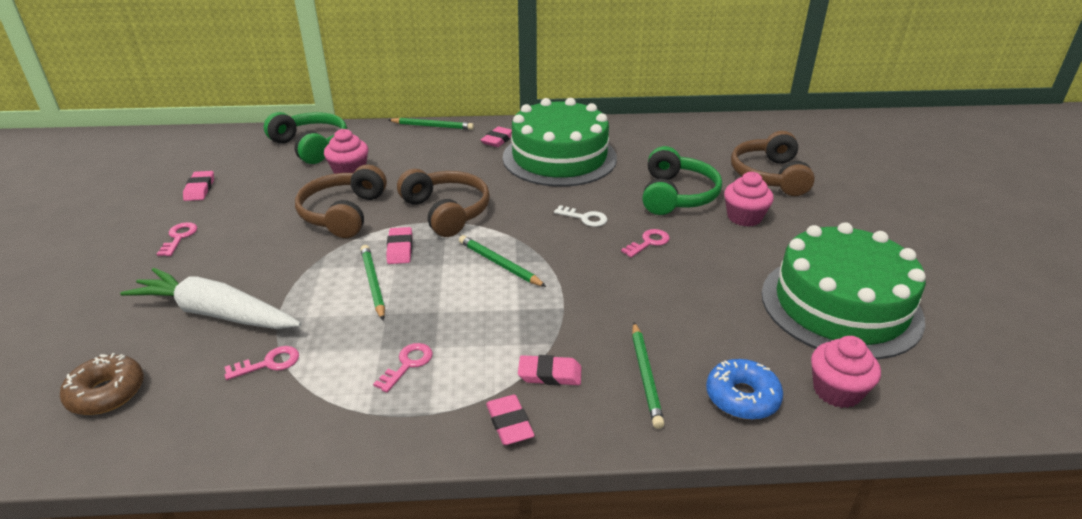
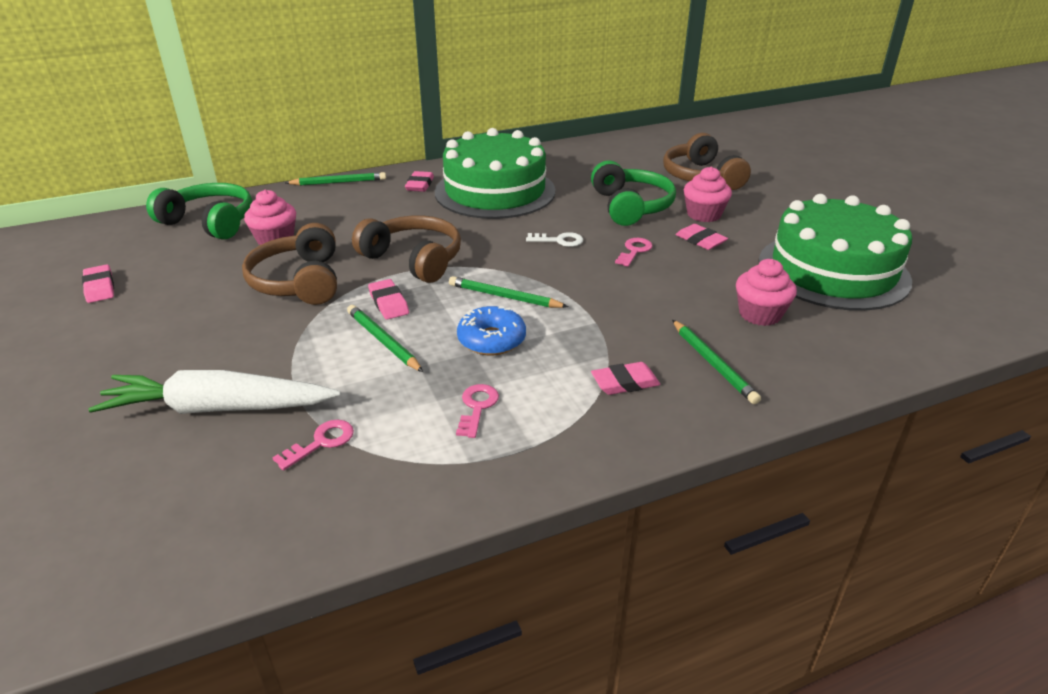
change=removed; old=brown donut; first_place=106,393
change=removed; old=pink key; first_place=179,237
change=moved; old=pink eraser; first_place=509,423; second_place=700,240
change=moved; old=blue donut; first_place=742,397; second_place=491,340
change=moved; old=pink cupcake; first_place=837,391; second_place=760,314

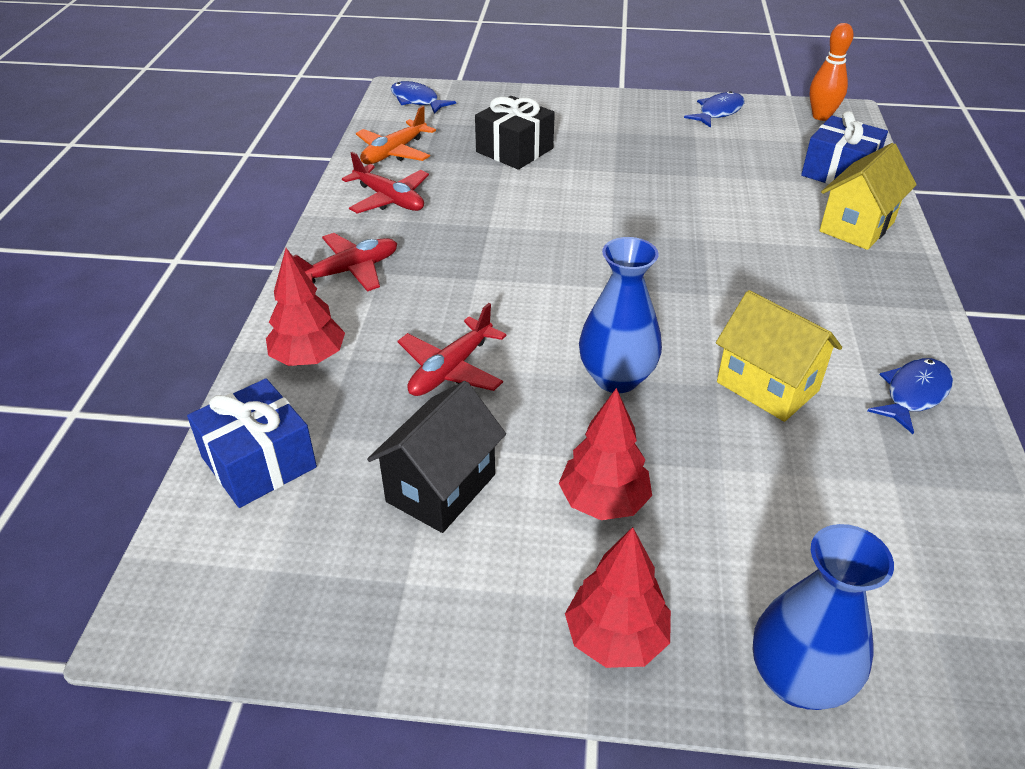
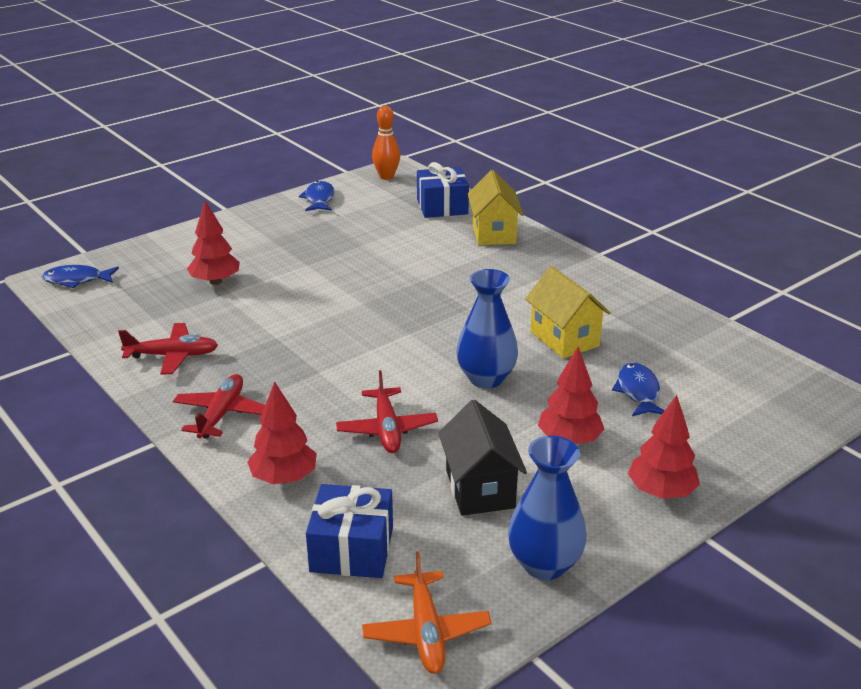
change=moved; old=orange plane; first_place=394,152; second_place=426,632
change=moved; old=blue vase; first_place=798,679; second_place=544,564
change=moved; old=blue fish; first_place=913,394; second_place=638,392
change=replaced; old=black gift; new=red tree; first_place=514,150; second_place=215,281
change=turned; old=yellow house; first_place=767,386; second_place=564,339; degrees=60

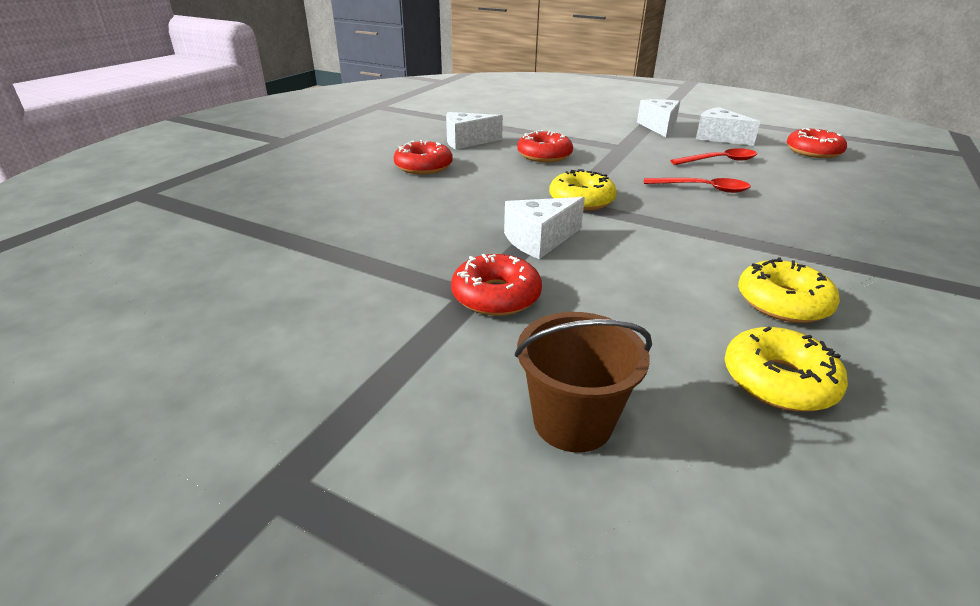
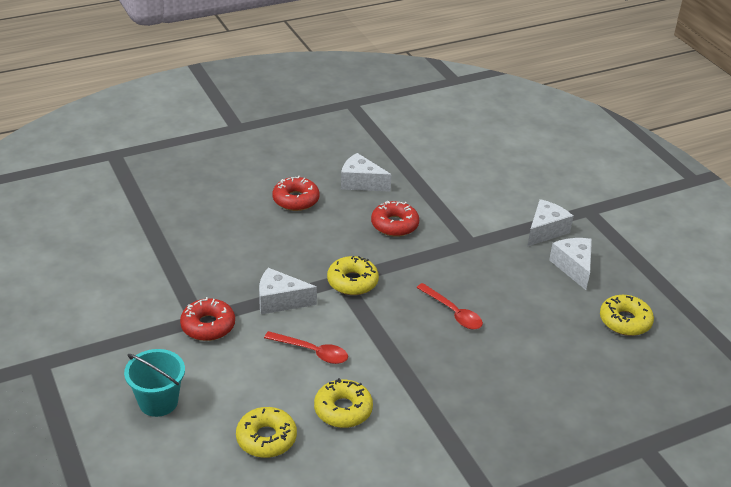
change=moved; old=red spoon; first_place=719,161; second_place=312,352
change=recoloured; old=brown bucket; new=turquoise bucket; first_place=572,421; second_place=158,402
change=recoloured; old=red donut; new=yellow donut; first_place=813,151; second_place=625,321

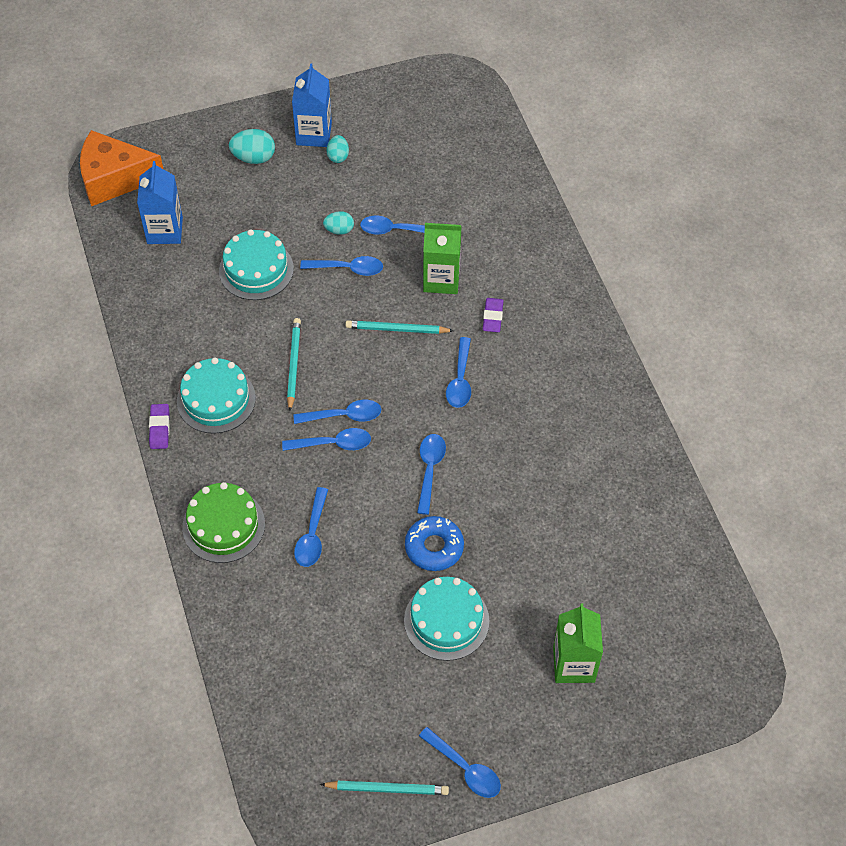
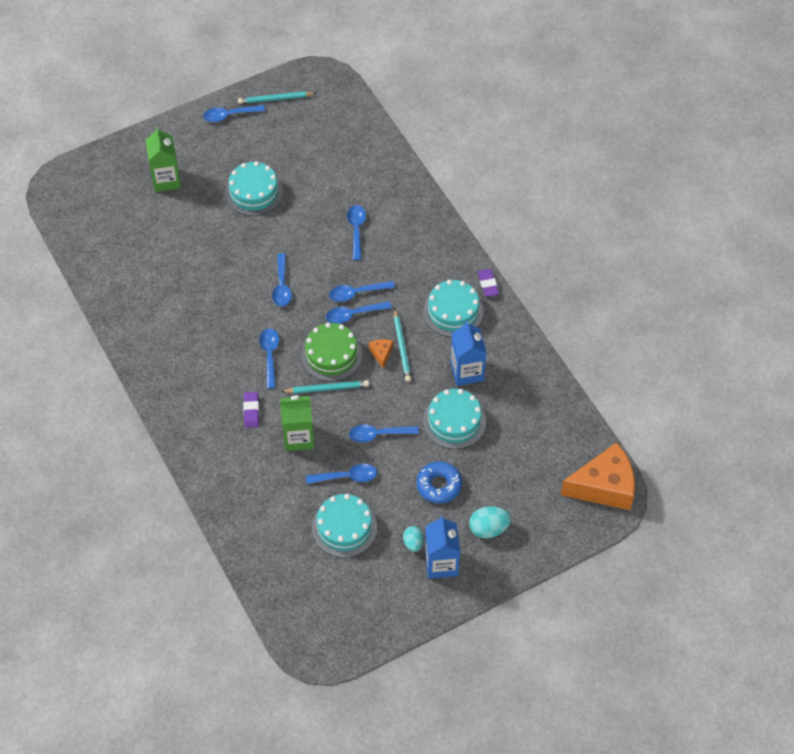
change=removed; old=turquoise egg; first_place=339,230
change=added; new=turquoise cake; second_place=344,527
change=added; new=orange cheese; second_place=381,354
change=moved; old=blue carton; first_place=165,230; second_place=467,372
change=moved; old=green cake; first_place=223,525; second_place=331,355
change=moved; old=blue donut; first_place=434,547; second_place=439,485
change=turned; old=blue spoon; first_place=465,769; second_place=229,115; degrees=-45

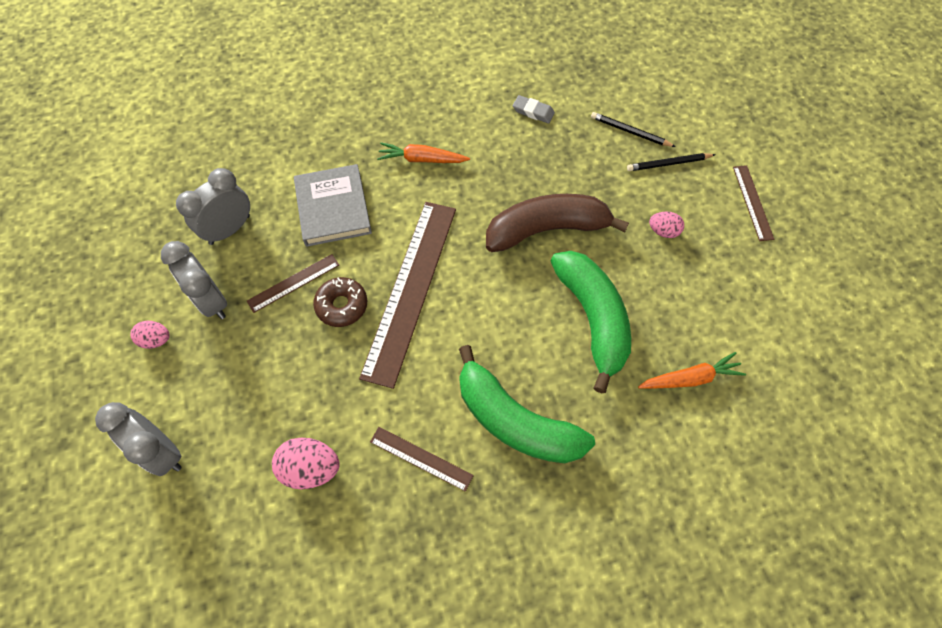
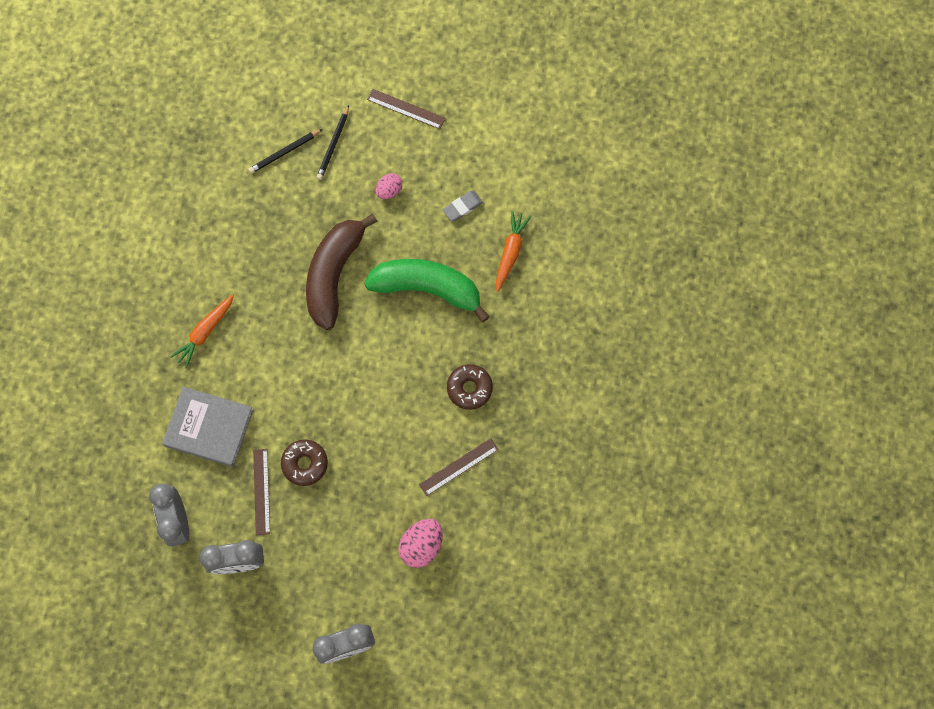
change=removed; old=pink egg; first_place=156,340
change=removed; old=brown ruler; first_place=410,289
change=moved; old=grey eraser; first_place=533,112; second_place=462,207
change=replaced; old=green banana; new=brown donut; first_place=515,420; second_place=469,388

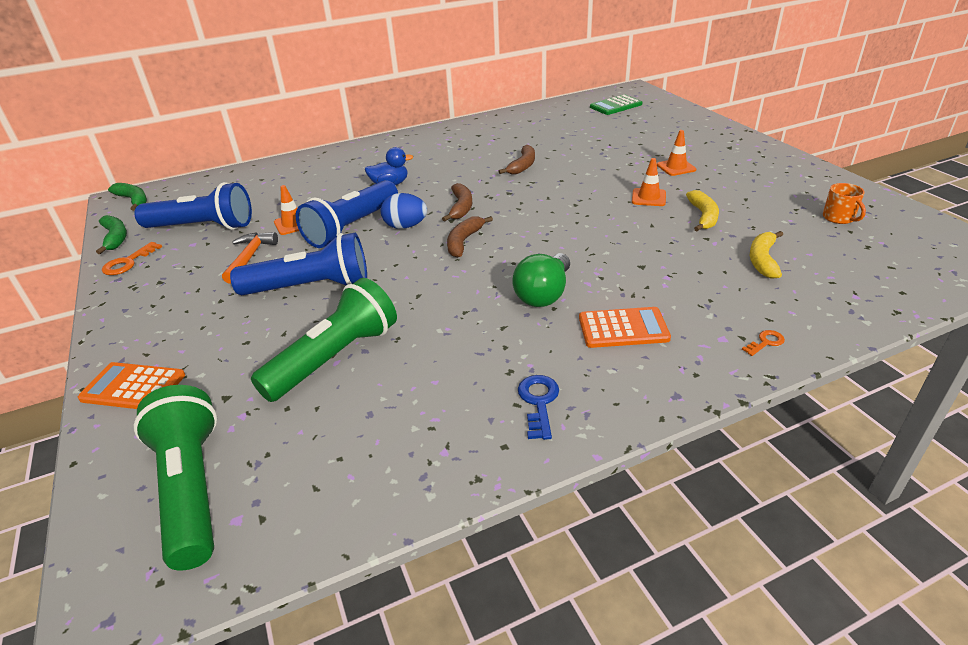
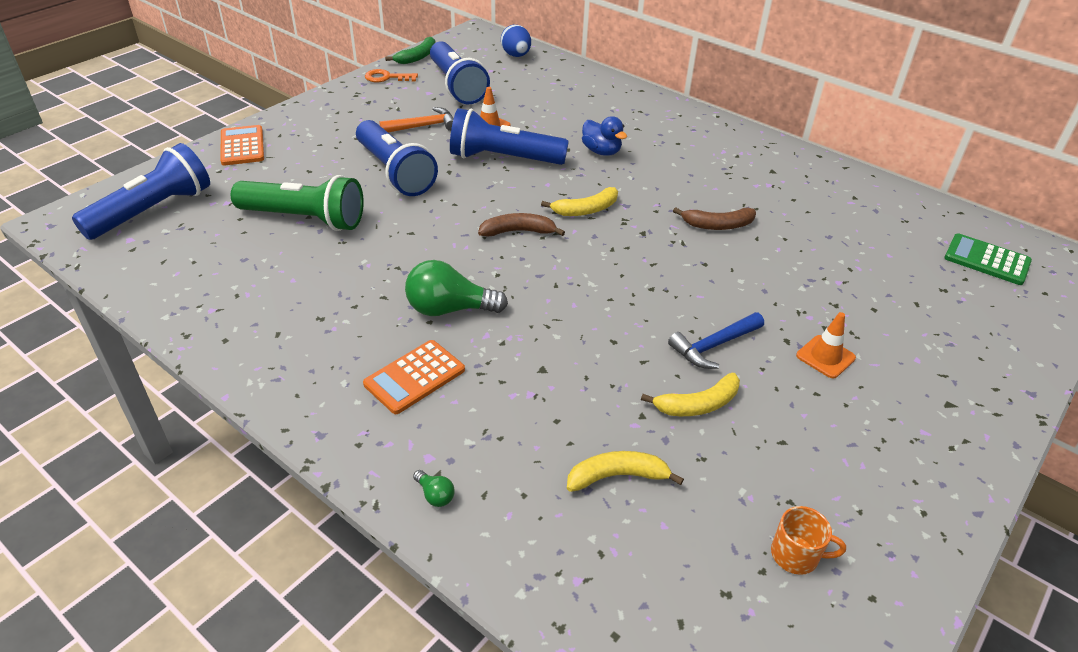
change=removed; old=green banana; first_place=133,200
change=removed; old=blue key; first_place=539,402
change=moved; old=blue egg; first_place=405,226; second_place=516,55
change=replaced; old=orange traffic cone; new=blue hammer; first_place=648,197; second_place=714,346
change=replaced; old=orange key; new=green light bulb; first_place=765,342; second_place=435,495
change=recoloured; old=green flashlight; new=blue flashlight; first_place=191,488; second_place=153,210
change=recoloured; old=brown banana; new=yellow banana; first_place=461,207; second_place=586,210
change=turned; old=orange calculator; first_place=623,328; second_place=414,377; degrees=75
change=turned; old=orange mug; first_place=838,218; second_place=796,555; degrees=-120

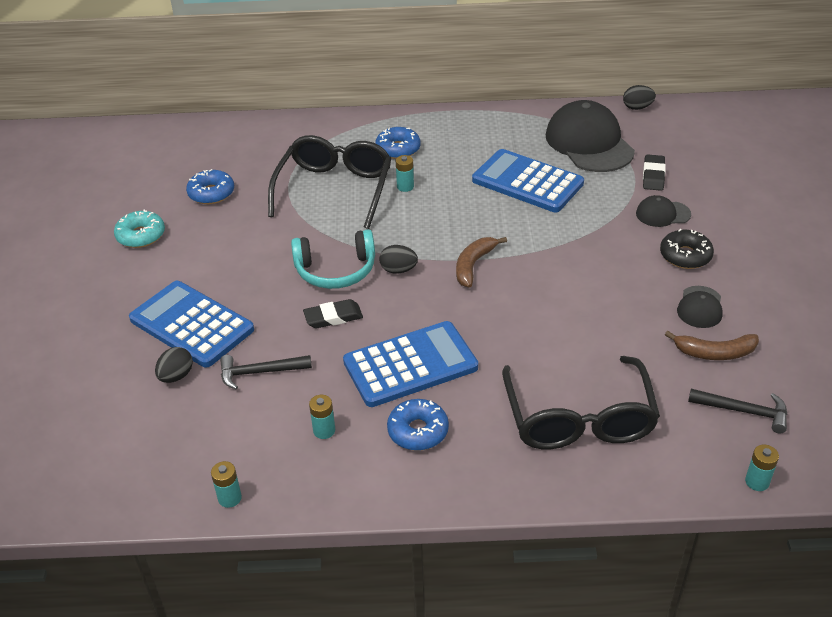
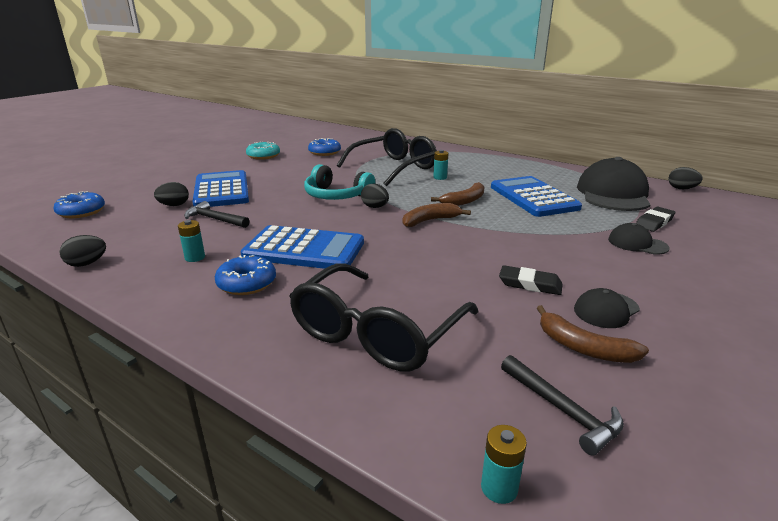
change=removed; old=black donut; first_place=685,256
change=added; new=brown banana; second_place=464,201
change=moved; old=black eraser; first_place=333,317; second_place=530,284
change=moved; old=blue donut; first_place=398,149; second_place=81,212
change=replaced; old=turquoise battery; new=black egg; first_place=229,498; second_place=87,264

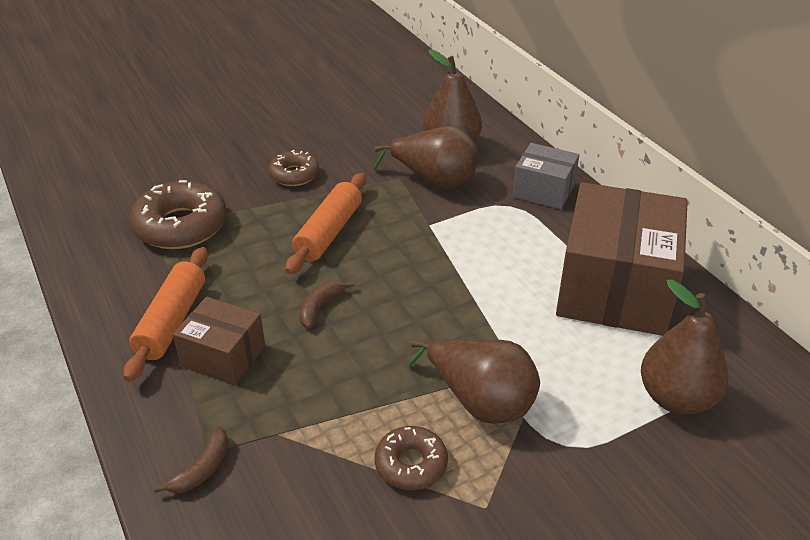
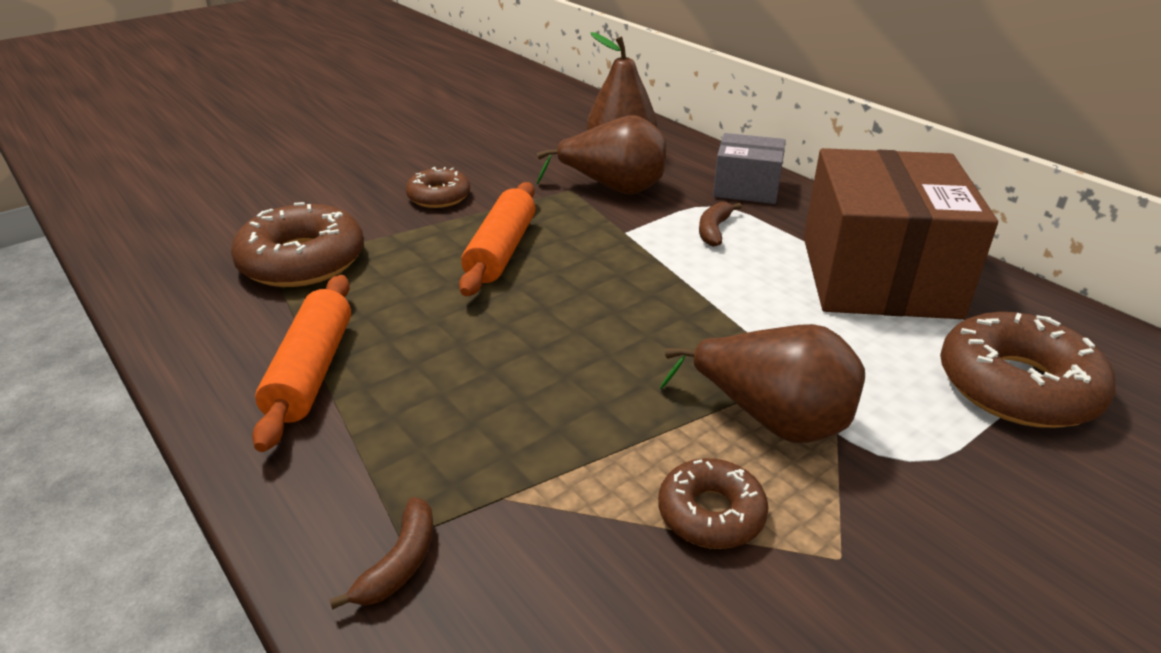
change=removed; old=brown box; first_place=223,356
change=moved; old=brown banana; first_place=320,307; second_place=714,230
change=replaced; old=brown pear; new=brown donut; first_place=676,398; second_place=1017,386

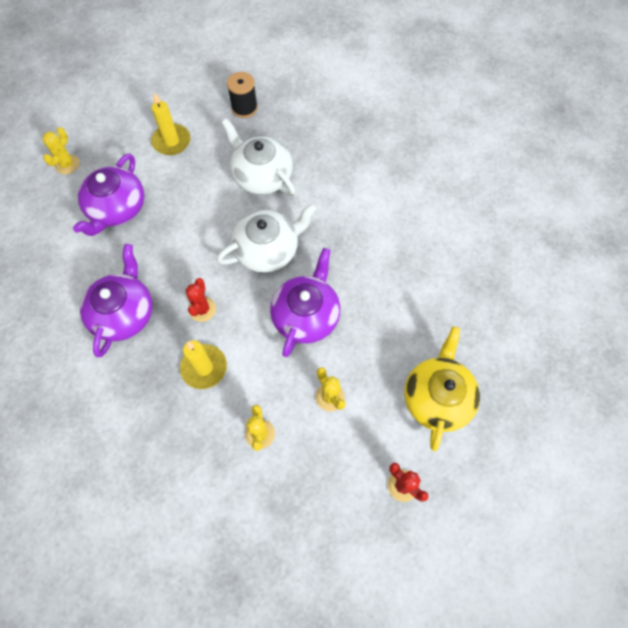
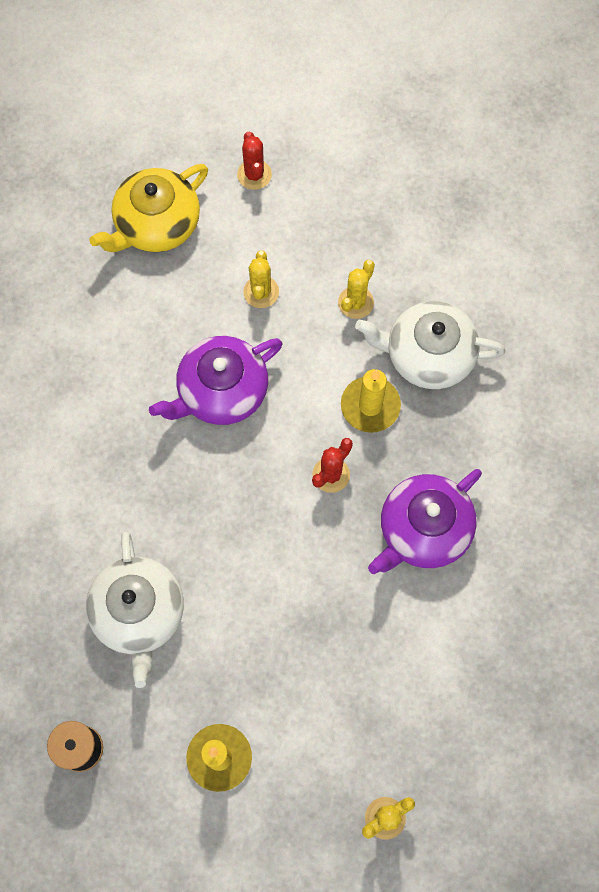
change=removed; old=purple teapot; first_place=117,208
change=moved; old=white teapot; first_place=268,250; second_place=428,355

